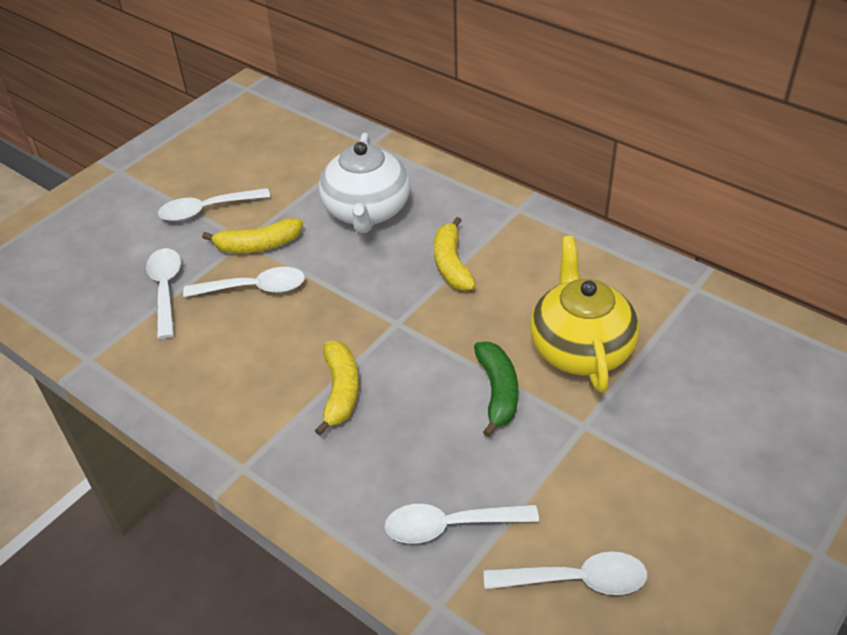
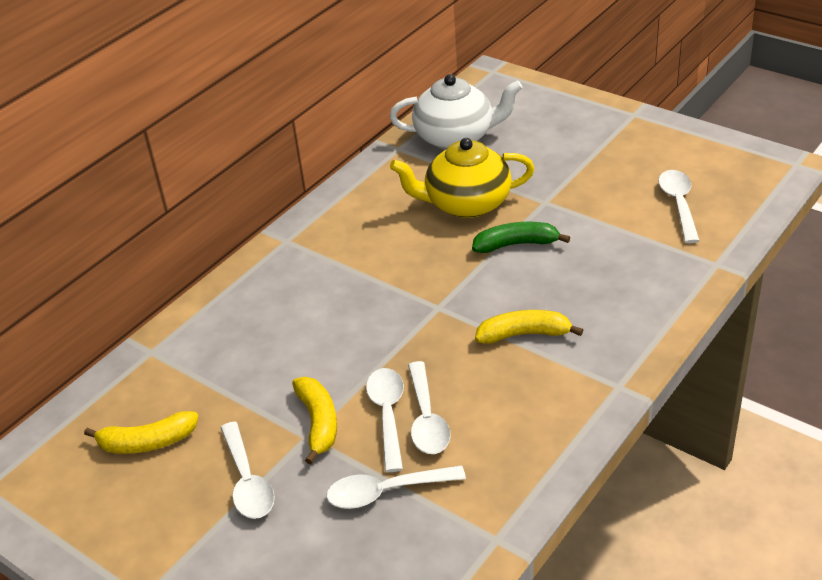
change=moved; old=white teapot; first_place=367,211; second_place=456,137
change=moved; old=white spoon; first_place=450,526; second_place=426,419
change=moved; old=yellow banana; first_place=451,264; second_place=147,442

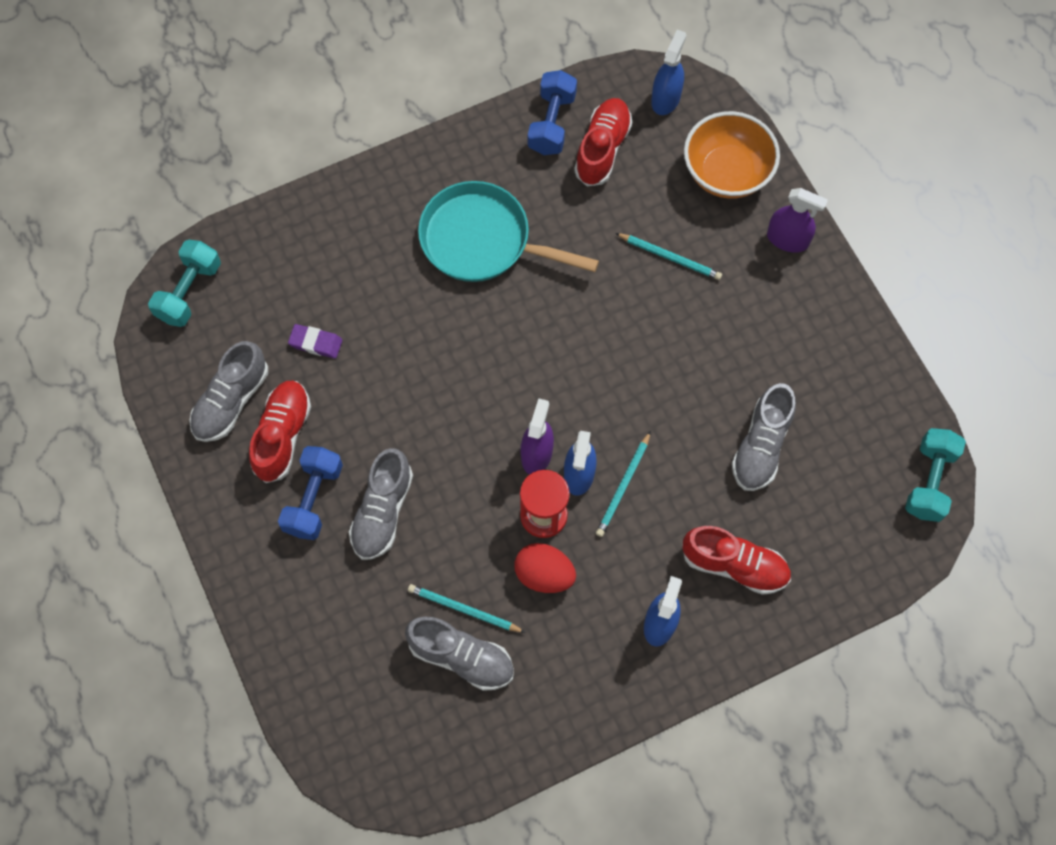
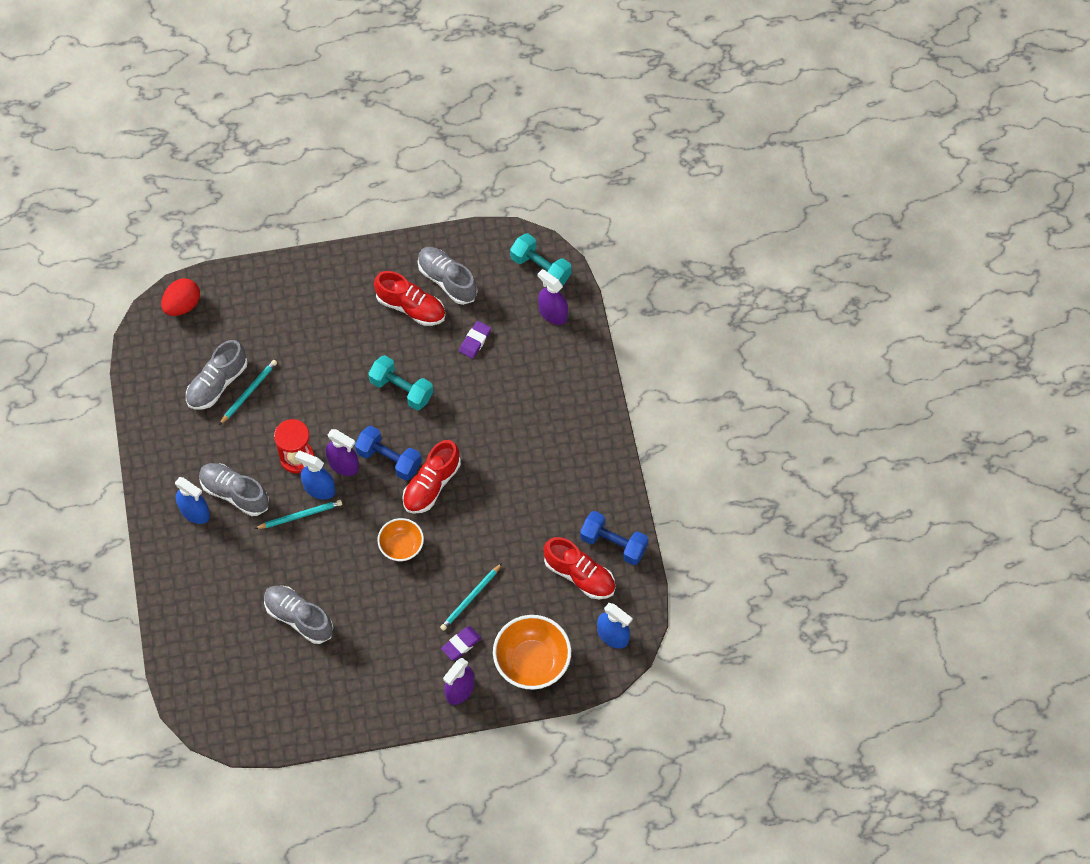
change=removed; old=turquoise pan; first_place=482,240
change=added; new=orange bowl; second_place=401,546
change=added; new=purple eraser; second_place=461,644
change=added; new=purple spray bottle; second_place=553,313
change=moved; old=blue dumbbell; first_place=313,499; second_place=389,459
change=moved; old=grey shoe; first_place=382,512; second_place=235,493
change=moved; old=red egg; first_place=544,574; second_place=182,305
change=moved; old=red shoe; first_place=734,565; second_place=431,485
change=moved; old=turquoise dumbbell; first_place=929,481; second_place=401,389
change=turned; old=turquoise pencil; first_place=623,486; second_place=300,515; degrees=120

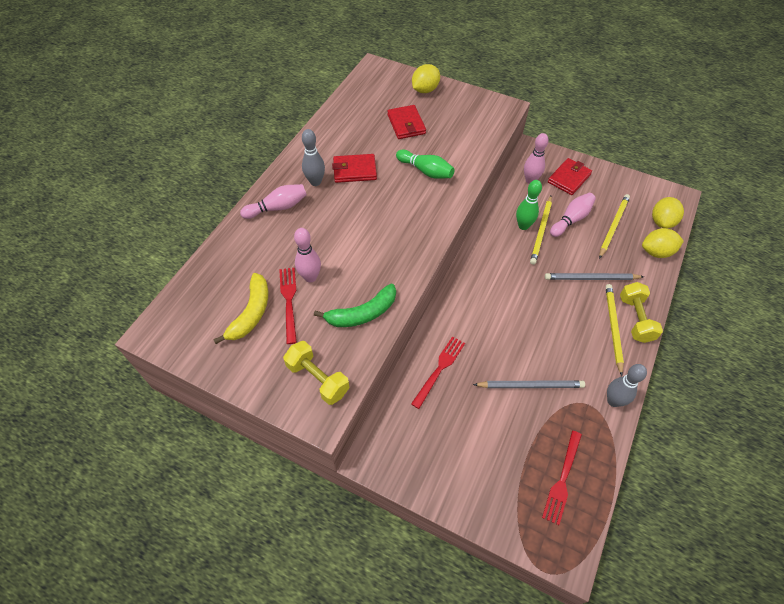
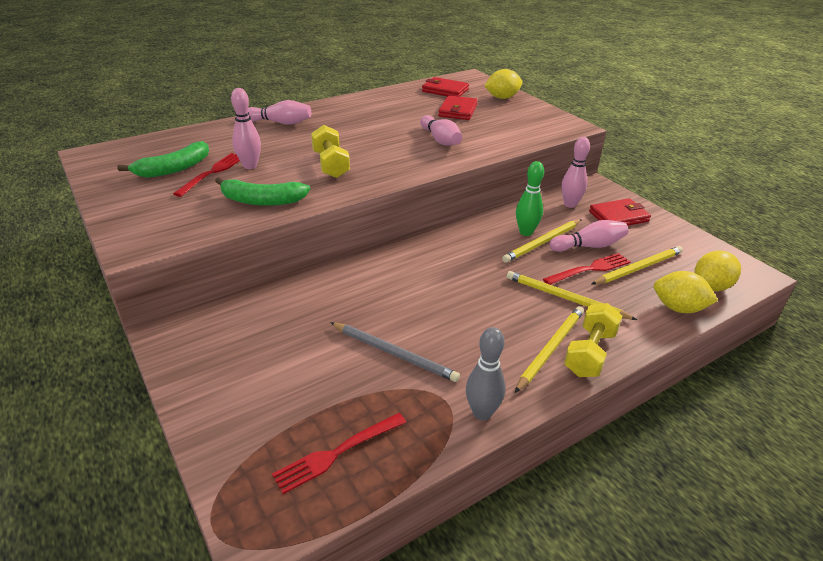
change=removed; old=grey bowling pin; first_place=315,182
change=moved; old=yellow dumbbell; first_place=318,379; second_place=331,165
change=moved; old=red wallet; first_place=354,170; second_place=445,90
change=moved; old=red fork; first_place=439,369; second_place=590,269
change=recoloured; old=yellow banana; new=green banana; first_place=251,313; second_place=174,169
change=recoloured; old=green bowling pin; new=pink bowling pin; first_place=426,171; second_place=440,140
change=recoloured; old=grey pencil; new=yellow pencil; first_place=591,278; second_place=565,298

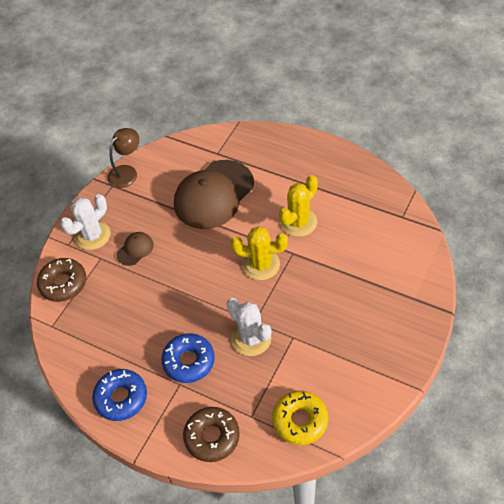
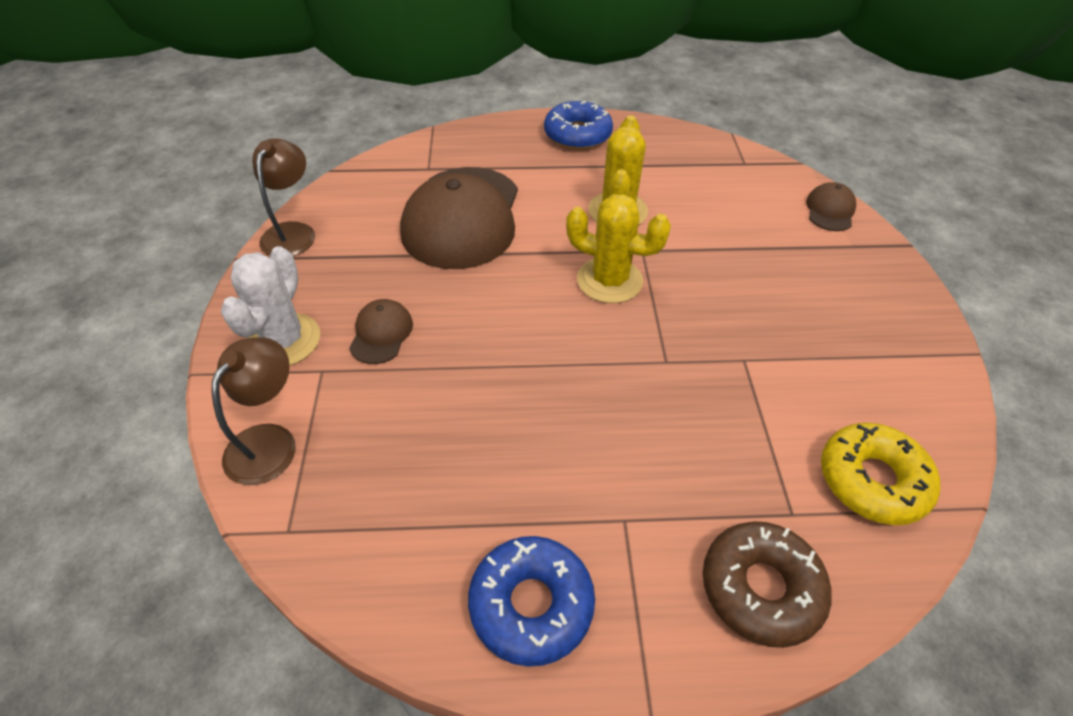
change=removed; old=white cactus; first_place=251,338
change=added; new=brown cap; second_place=830,210
change=moved; old=blue donut; first_place=189,361; second_place=577,135
change=replaced; old=brown donut; new=brown lamp; first_place=63,283; second_place=269,441
change=turned; old=yellow cactus; first_place=261,264; second_place=609,280; degrees=45

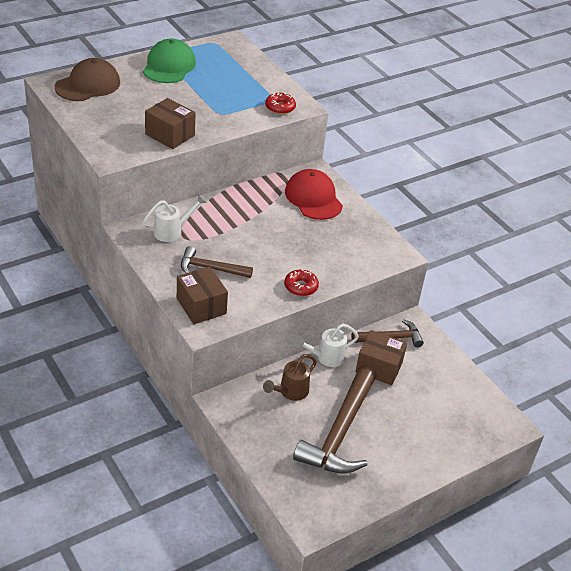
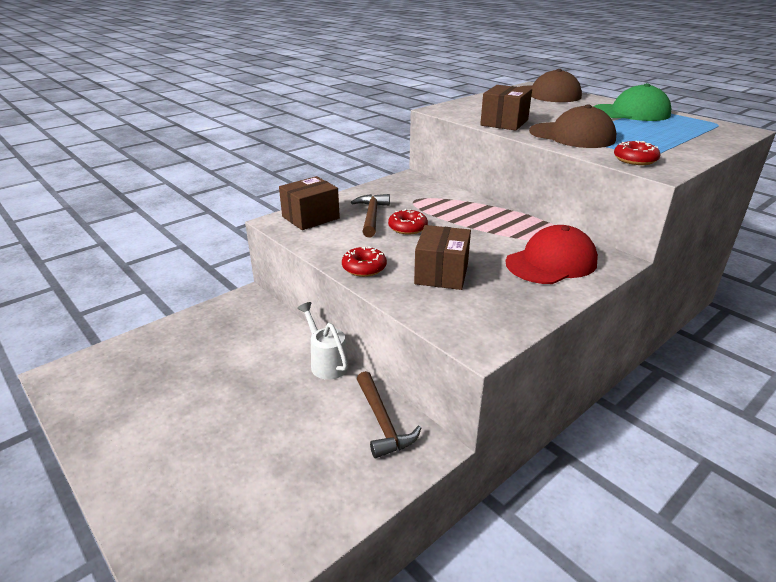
change=removed; old=white watering can; first_place=172,231
change=removed; old=brown watering can; first_place=290,392
change=removed; old=brown hammer; first_place=340,432
change=added; new=red donut; second_place=407,228
change=added; new=brown cap; second_place=572,136
change=moved; old=brown box; first_place=379,367; second_place=441,273

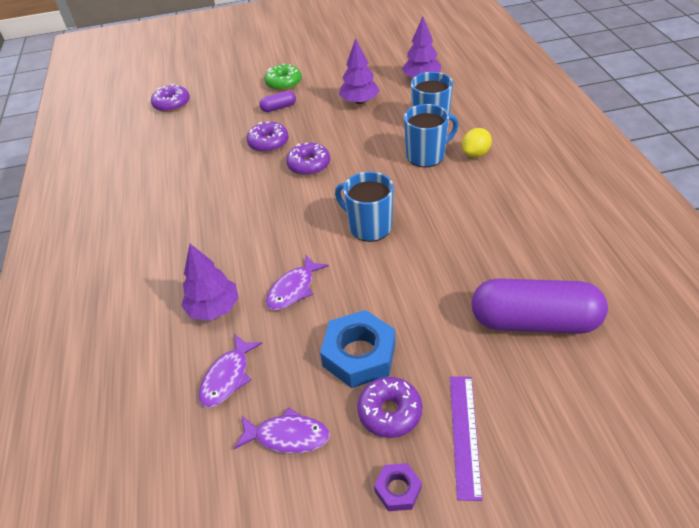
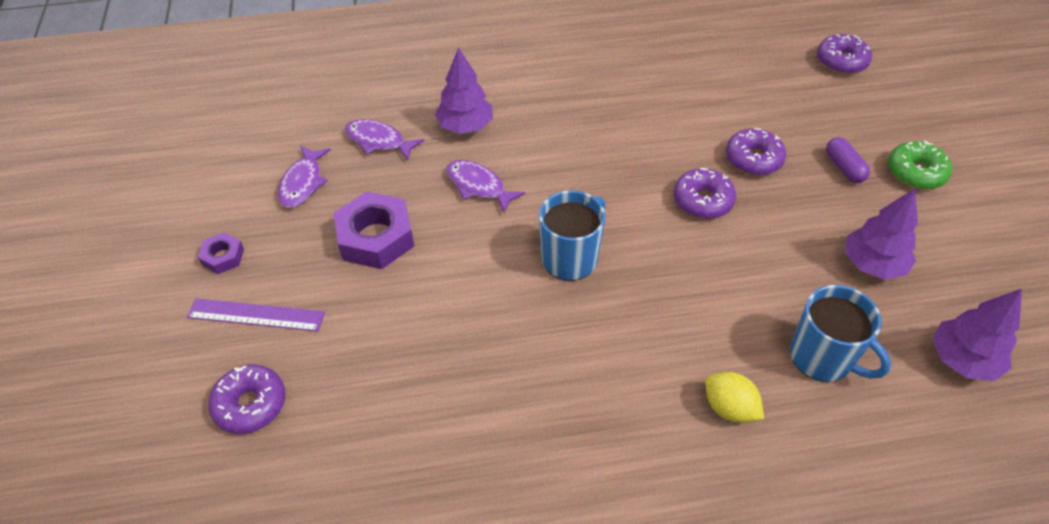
change=removed; old=blue mug; first_place=426,155
change=removed; old=purple capsule; first_place=534,321
change=moved; old=purple donut; first_place=389,412; second_place=250,404
change=recoloured; old=blue nut; new=purple nut; first_place=359,354; second_place=376,237

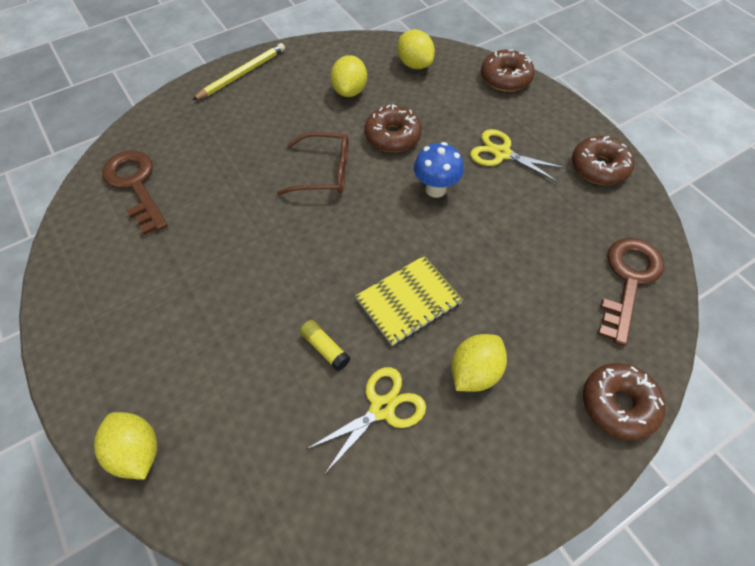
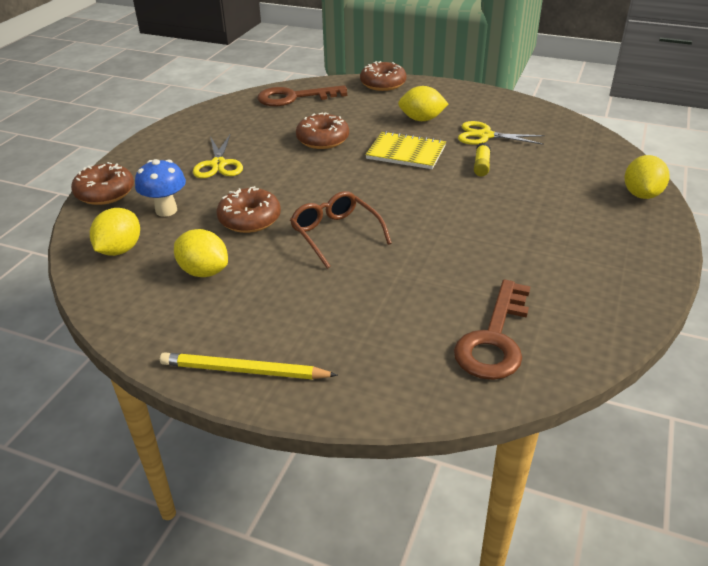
change=moved; old=blue mushroom; first_place=435,189; second_place=166,210
change=moved; old=brown donut; first_place=599,167; second_place=322,139
change=turned; old=yellow lemon; first_place=349,91; second_place=204,271; degrees=60

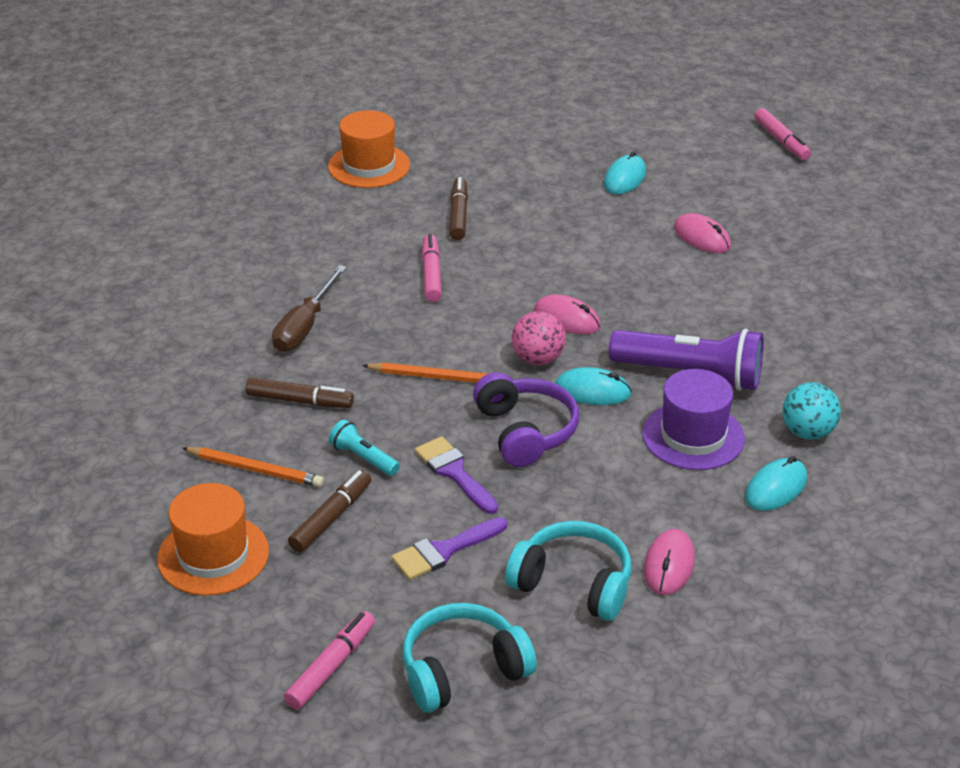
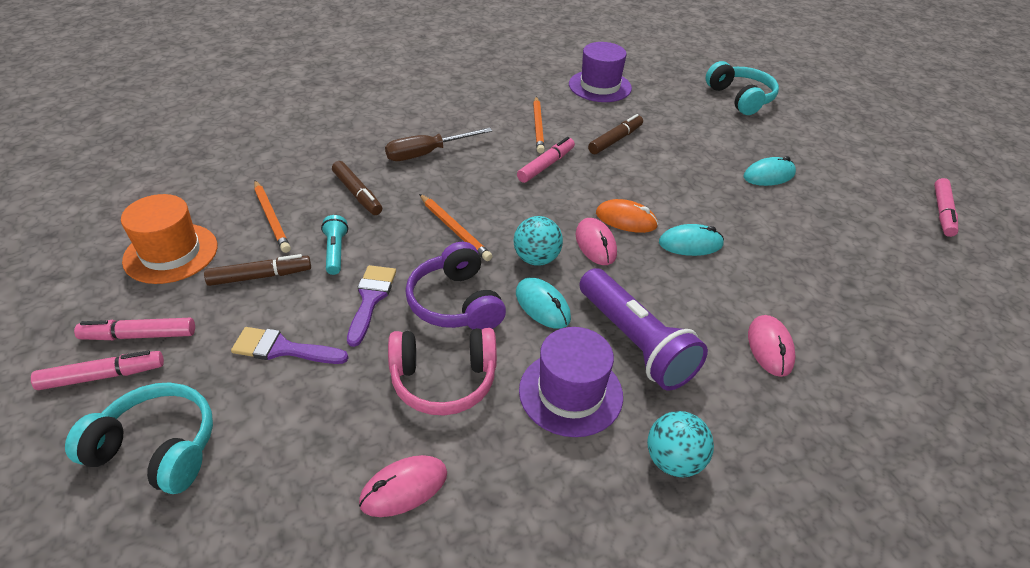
change=added; new=pink marker; second_place=139,335
change=added; new=pink headphones; second_place=443,380
change=added; new=orange pencil; second_place=538,127
change=added; new=orange mouse; second_place=626,219
change=moved; old=turquoise headphones; first_place=573,583; second_place=740,98
change=moved; old=pink mouse; first_place=702,237; second_place=770,347
change=moved; old=turquoise mouse; first_place=776,488; second_place=690,244
change=recoloured; old=orange hat; new=purple hat; first_place=369,166; second_place=600,86
change=recoloured; old=pink ball; new=turquoise ball; first_place=538,359; second_place=536,259
change=turned; old=purple headphones; first_place=525,431; second_place=456,303; degrees=135

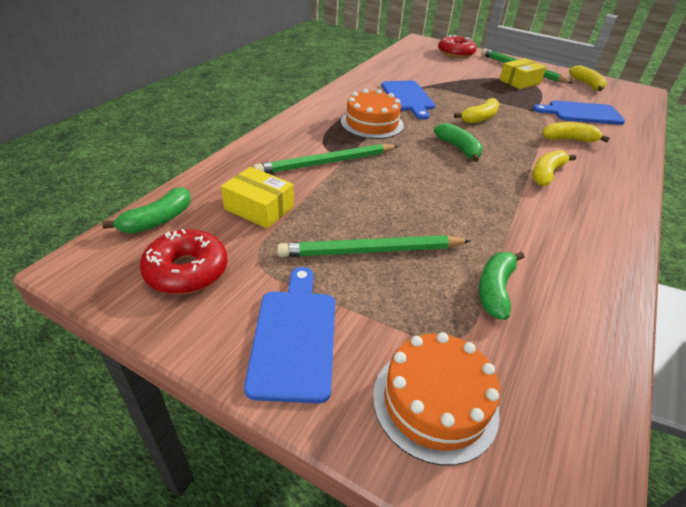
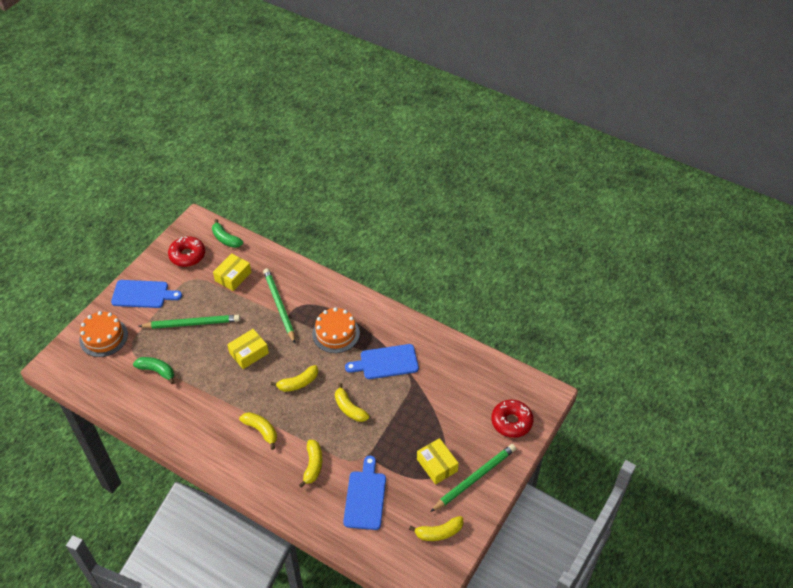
change=added; new=yellow box; second_place=249,353
change=recoloured; old=green banana; new=yellow banana; first_place=458,148; second_place=298,383
change=turned; old=green pencil; first_place=371,251; second_place=192,323; degrees=90

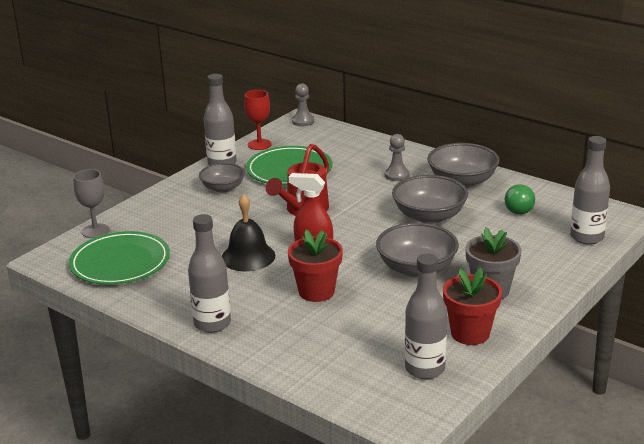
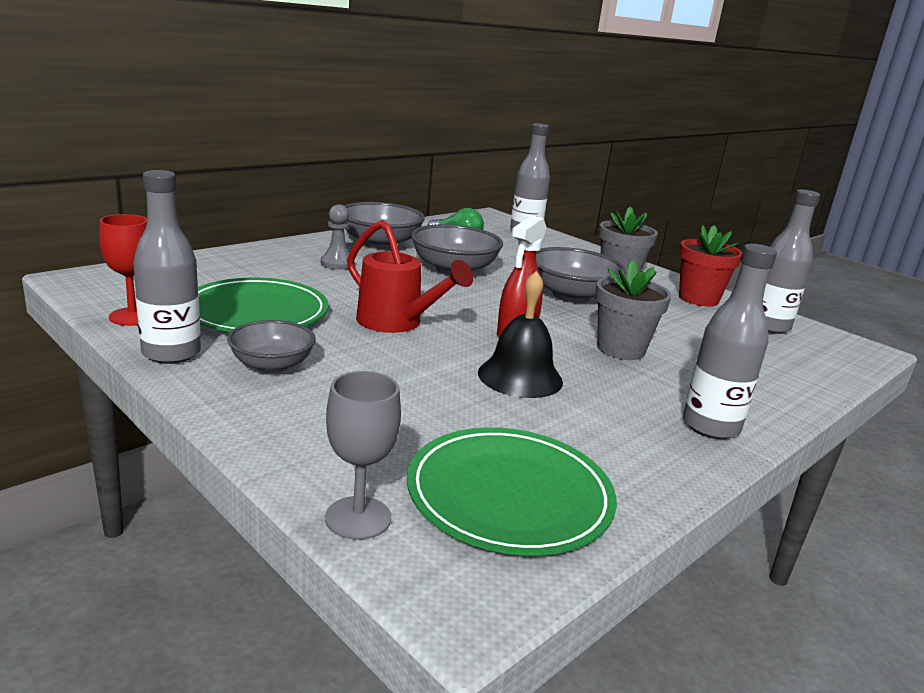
change=removed; old=grey pawn; first_place=303,121
change=recoloured; old=red flower pot; new=grey flower pot; first_place=316,292; second_place=621,349

